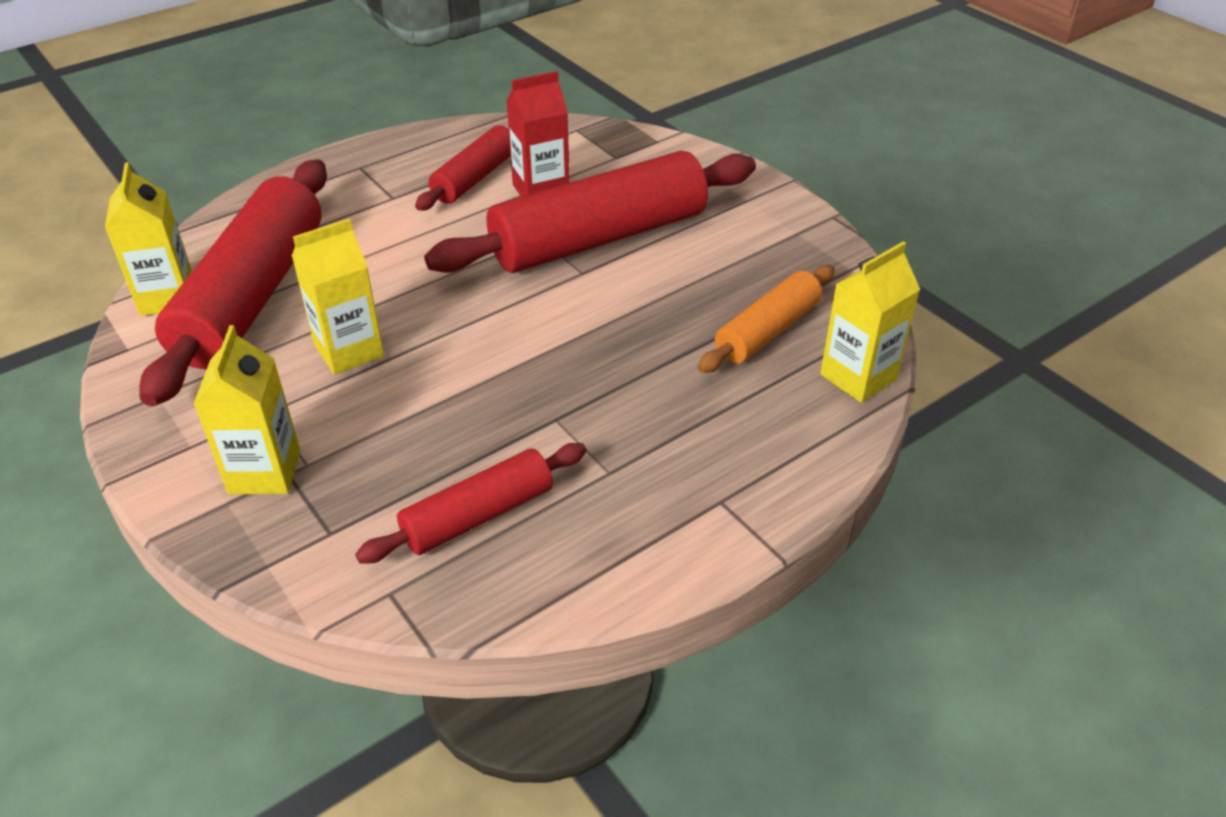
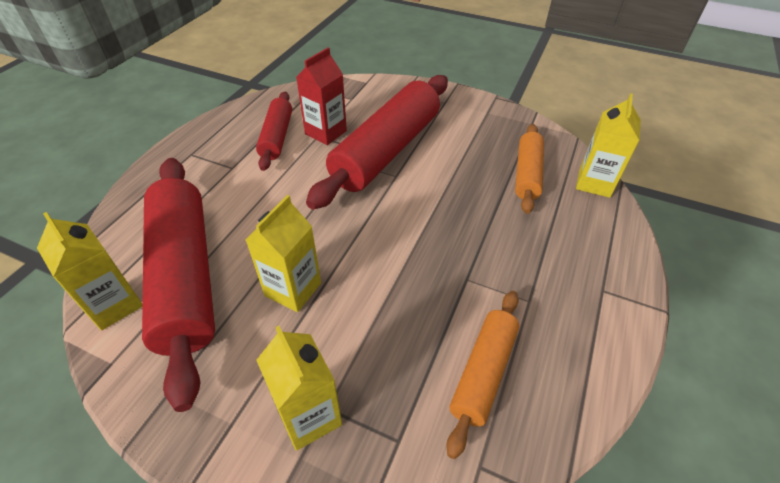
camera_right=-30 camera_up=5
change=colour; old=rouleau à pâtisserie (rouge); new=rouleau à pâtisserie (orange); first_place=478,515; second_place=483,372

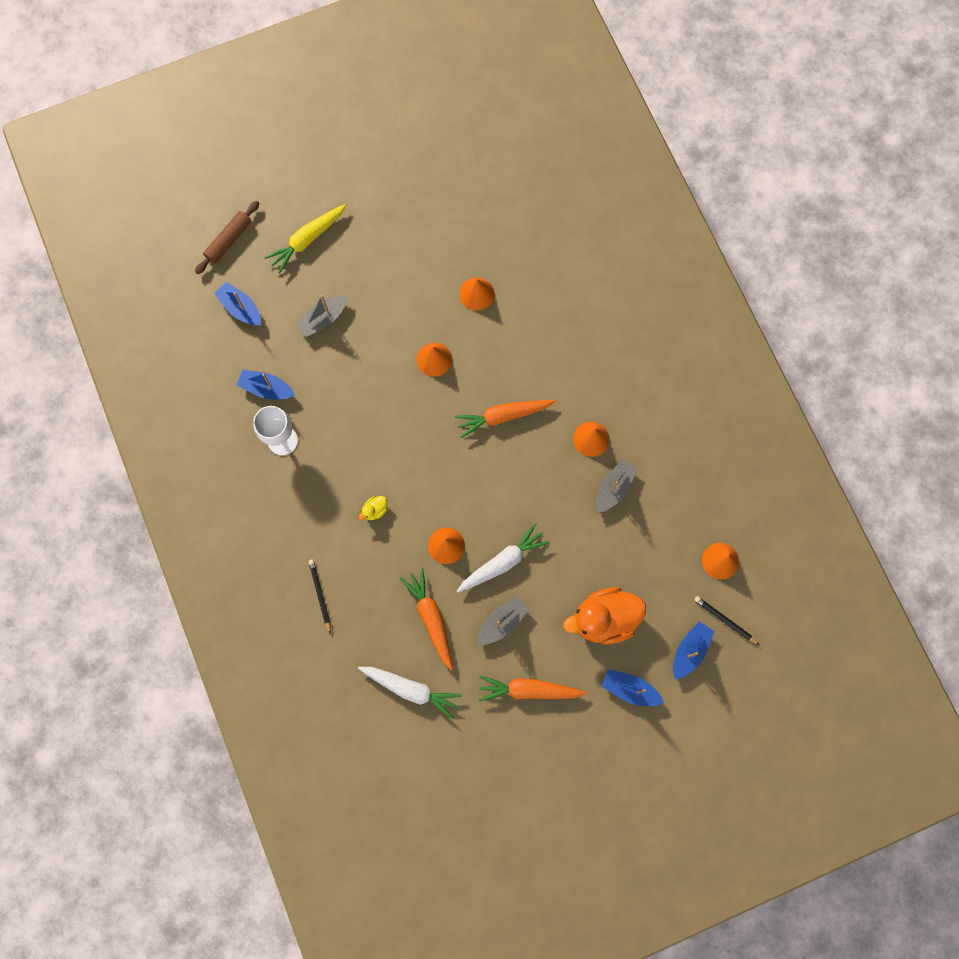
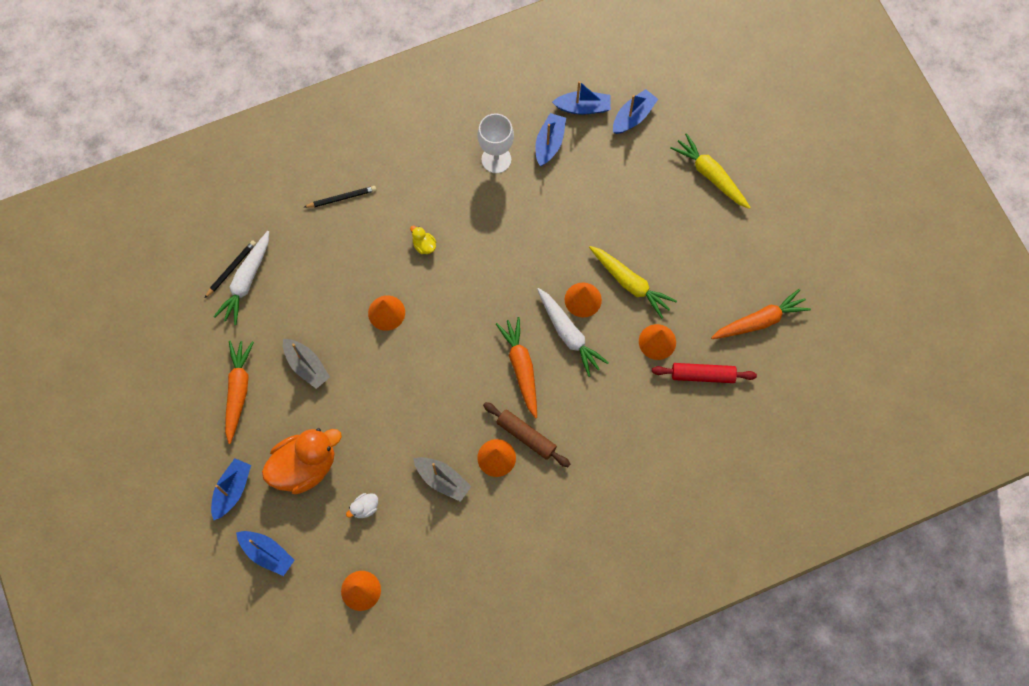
camera_right=90 camera_up=-5
change=missing; old=bateau (gris); first_place=323,319
change=appeared; new=canard (blanc); second_place=365,508
change=appeared; new=bateau (bleu); second_place=583,107
change=appeared; new=carotte (jaune); second_place=630,283
change=appeared; new=rouleau à pâtisserie (rouge); second_place=702,375
change=relocated; old=rouleau à pâtisserie (marron); first_place=229,240; second_place=526,436
change=relocated; old=carotte (orange); first_place=431,618; second_place=760,321
change=relocated; old=carotte (blanc); first_place=503,562; second_place=569,334
change=relocated; old=crayon (noir); first_place=725,620; second_place=231,269
change=spun; old=canard (orange); first_place=604,619; second_place=305,466; degrees=75

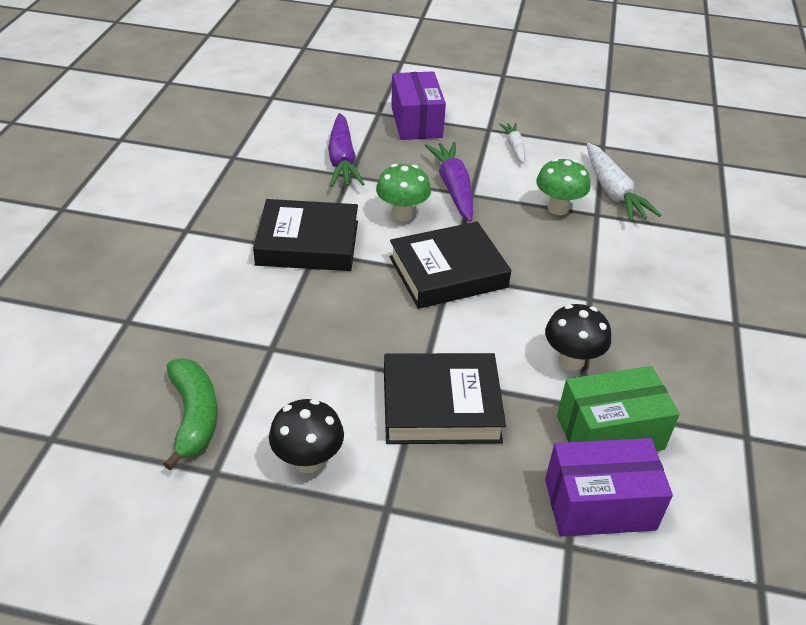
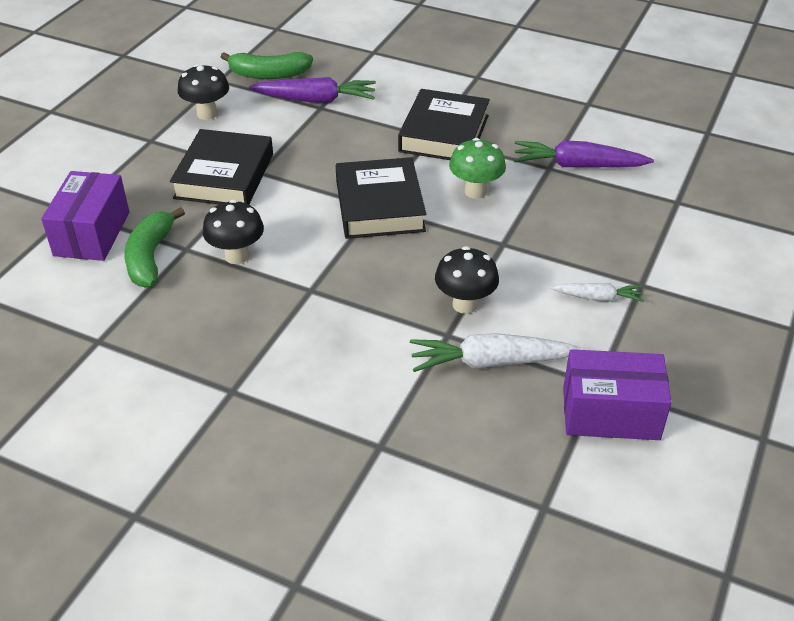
camera_right=105 camera_up=0
change=relocated; old=boîte (violet); first_place=416,122; second_place=610,413
change=relocated; old=carotte (violet); first_place=453,188; second_place=316,100
change=exchanged; old=boîte (vert); new=banane (vert); first_place=610,432; second_place=150,257
change=colour; old=champignon (vert); new=champignon (noir); first_place=558,208; second_place=465,304

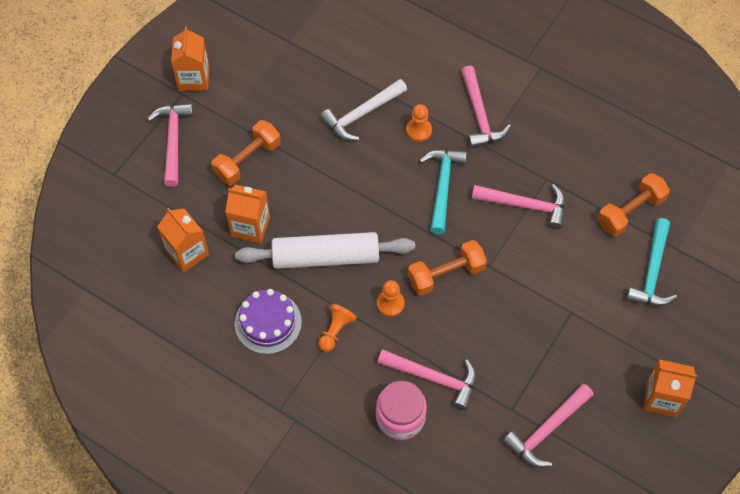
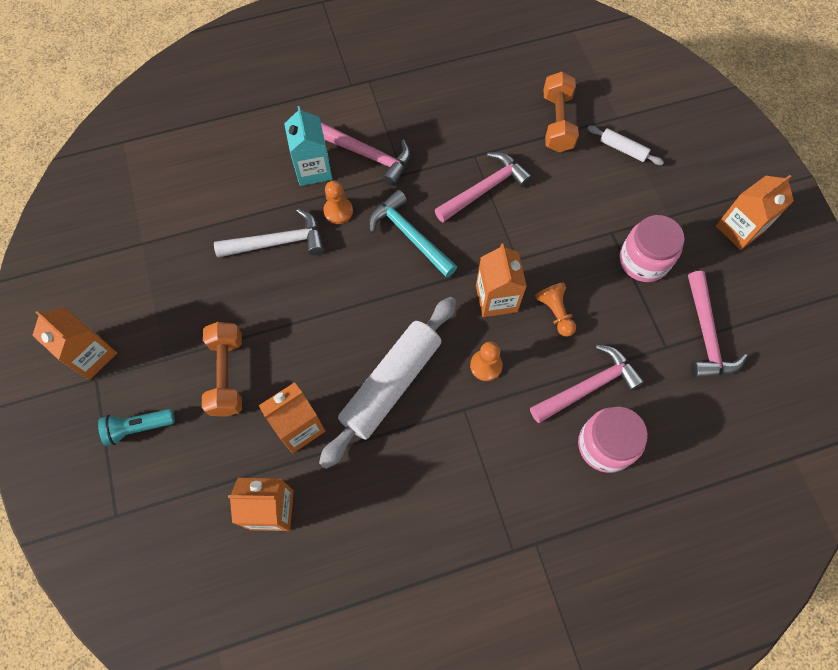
camera_right=-50 camera_up=5
change=missing; old=gâteau (violet); first_place=268,322
change=appeared; new=brique de lait (turquoise); second_place=313,169
change=appeared; new=bocal (rose); second_place=643,261
change=relocated; old=pion (orange); first_place=335,331; second_place=555,313
change=exchanged; old=marteau (rose); new=lampe de poche (turquoise); first_place=173,141; second_place=138,428
change=exchanged; old=haltère (orange); new=brique de lait (orange); first_place=446,274; second_place=496,298
change=exchanged; old=marteau (turquoise); new=rouleau à pâtisserie (blanc); first_place=652,272; second_place=623,149
change=spun; old=marteau (blanc); first_place=362,114; second_place=277,242; degrees=-105

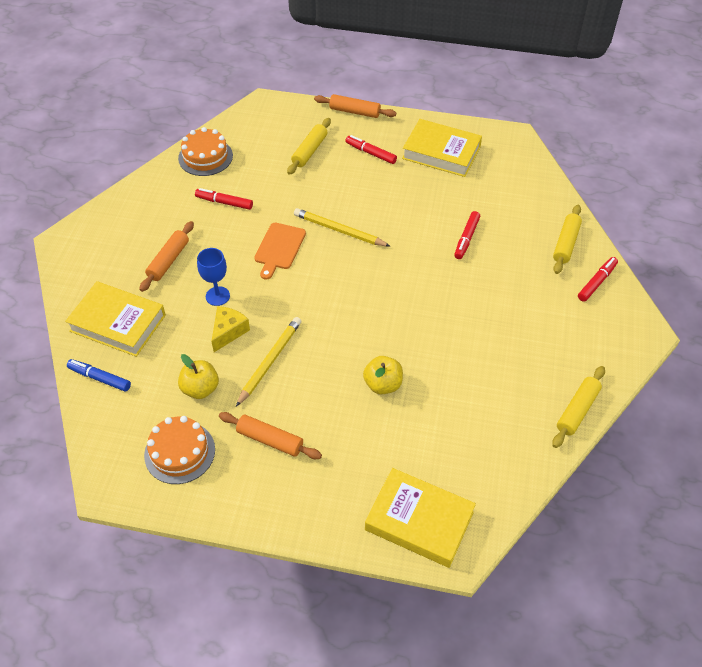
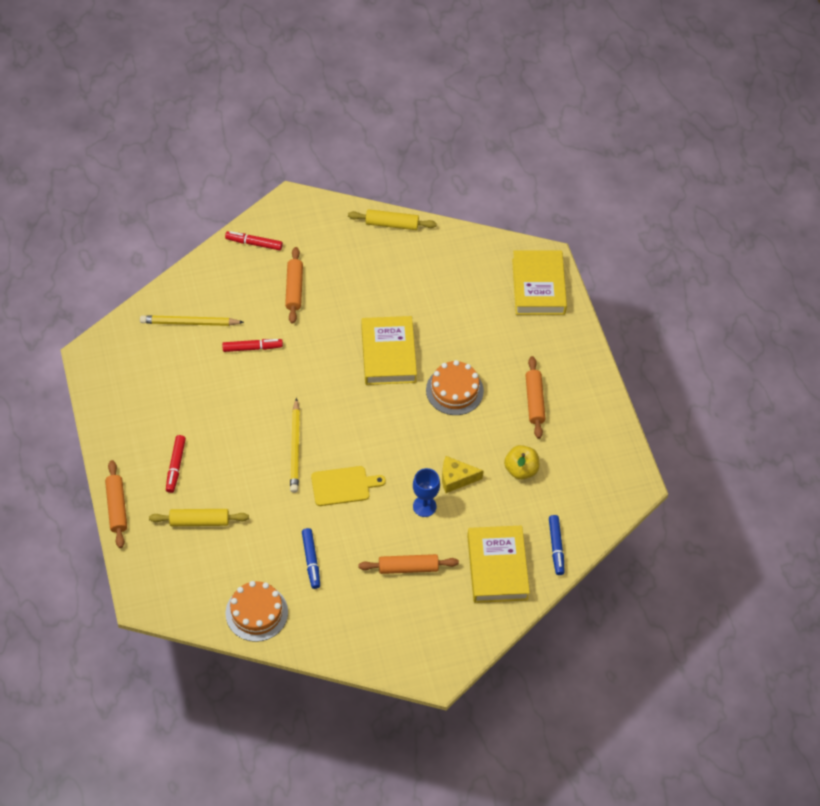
camera_right=-120 camera_up=5
change=missing; old=pomme (jaune); first_place=383,384
change=missing; old=rouleau à pâtisserie (jaune); first_place=566,244
change=appeared; new=rouleau à pâtisserie (orange); second_place=294,289
change=relocated; old=gâteau (orange); first_place=179,452; second_place=454,390
change=relocated; old=crayon (jaune); first_place=270,361; second_place=189,323
change=relocated; old=livre (jaune); first_place=441,152; second_place=388,354
change=colour; old=feutre (rouge); new=feutre (bleu); first_place=224,202; second_place=311,560
change=colour; old=planche à découper (orange); new=planche à découper (jaune); first_place=279,248; second_place=343,486

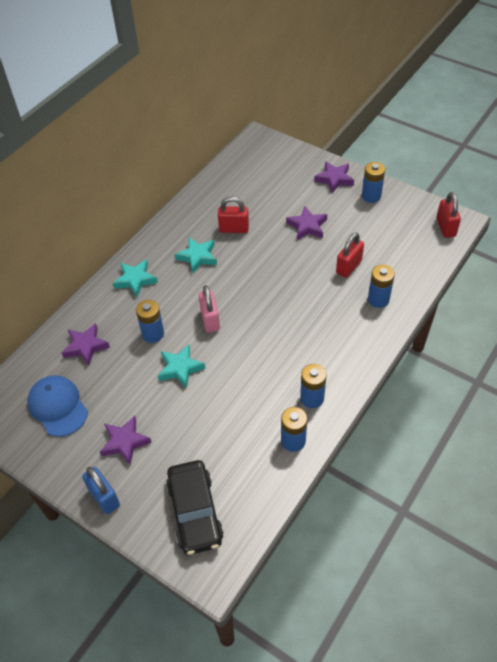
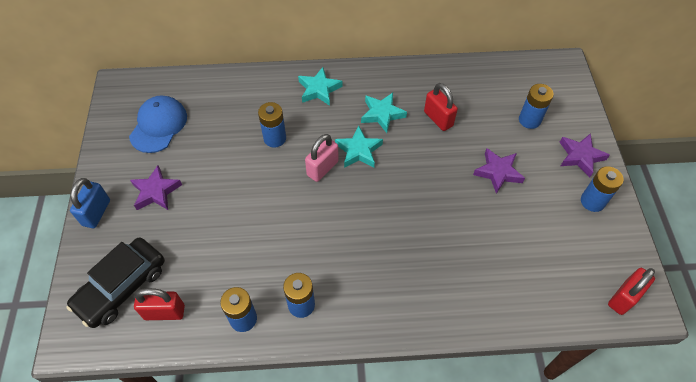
camera_right=50 camera_up=5
change=missing; old=étoile (violet); first_place=86,346
change=relocated; old=étoile (turquoise); first_place=180,368; second_place=359,151
change=relocated; old=cadenas (rouge); first_place=348,267; second_place=164,312
change=relocated; old=pile (bleu); first_place=378,299; second_place=529,120

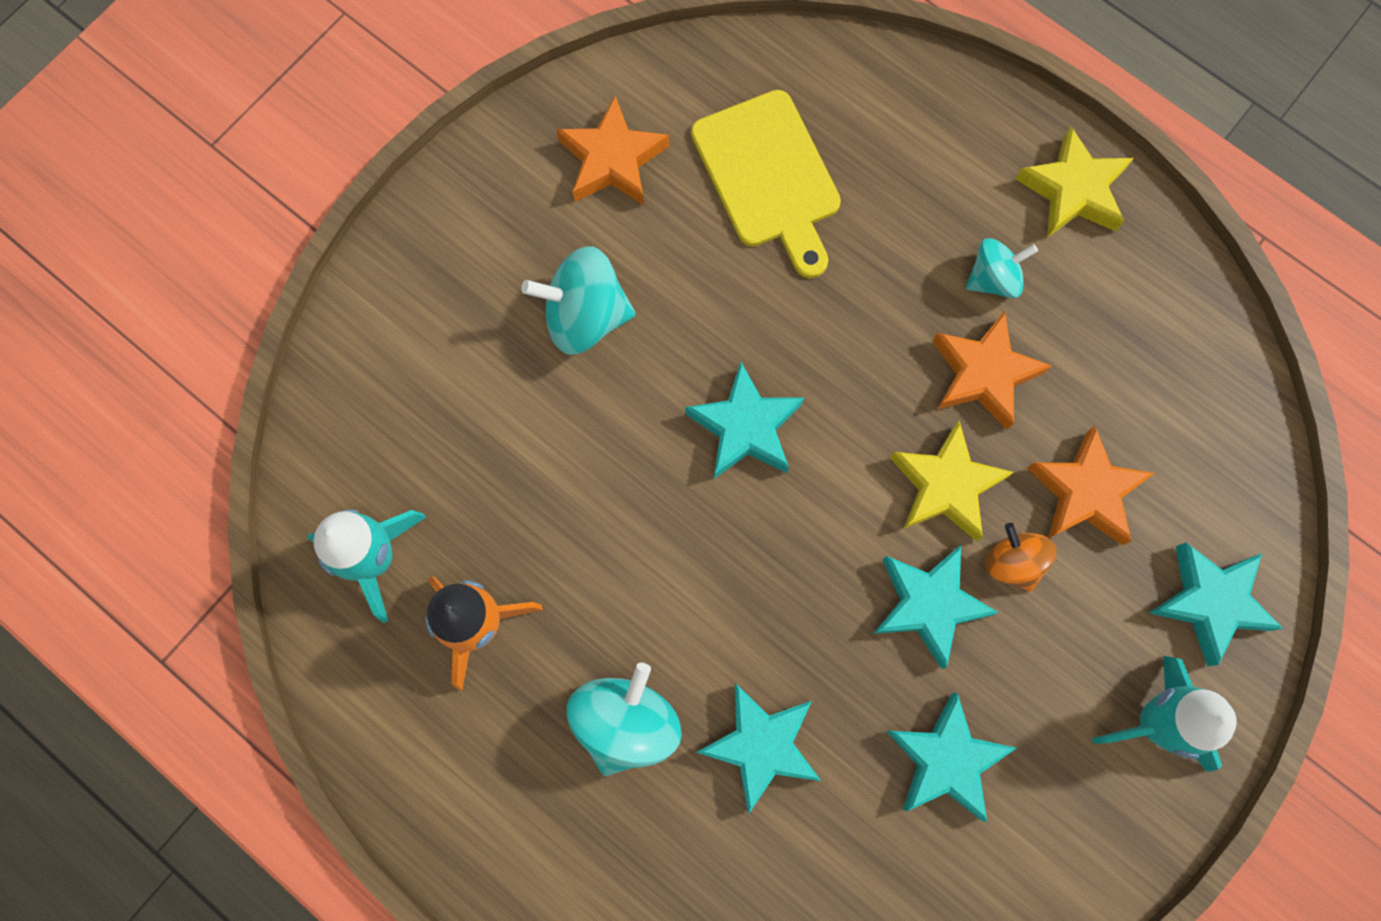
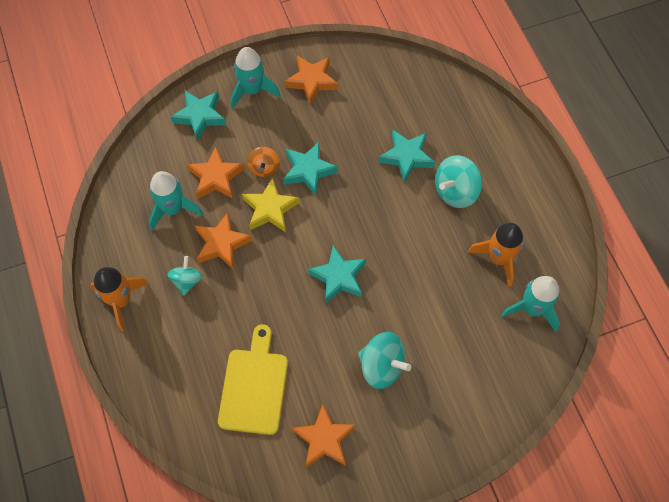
camera_right=-150 camera_up=-10
change=missing; old=étoile (turquoise); first_place=946,760
change=appeared; new=fusée (turquoise); second_place=173,209
change=appeared; new=étoile (orange); second_place=312,81
change=exchanged; old=étoile (jaune); new=fusée (orange); first_place=1073,190; second_place=121,300
change=spun; old=toupie (turquoise); first_place=993,279; second_place=187,281; degrees=90

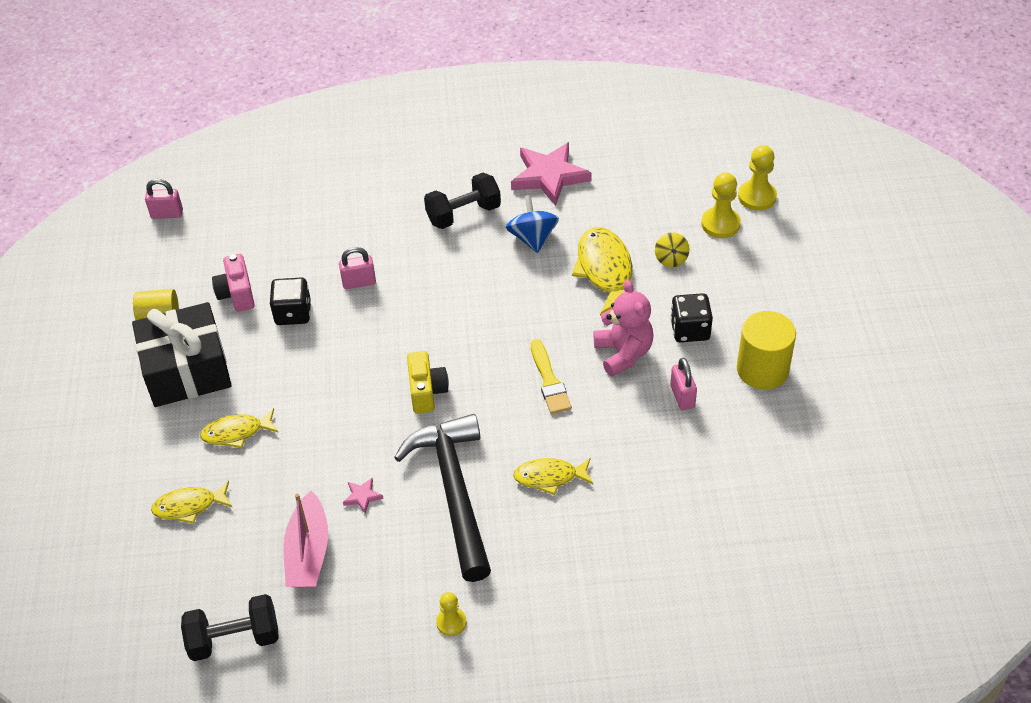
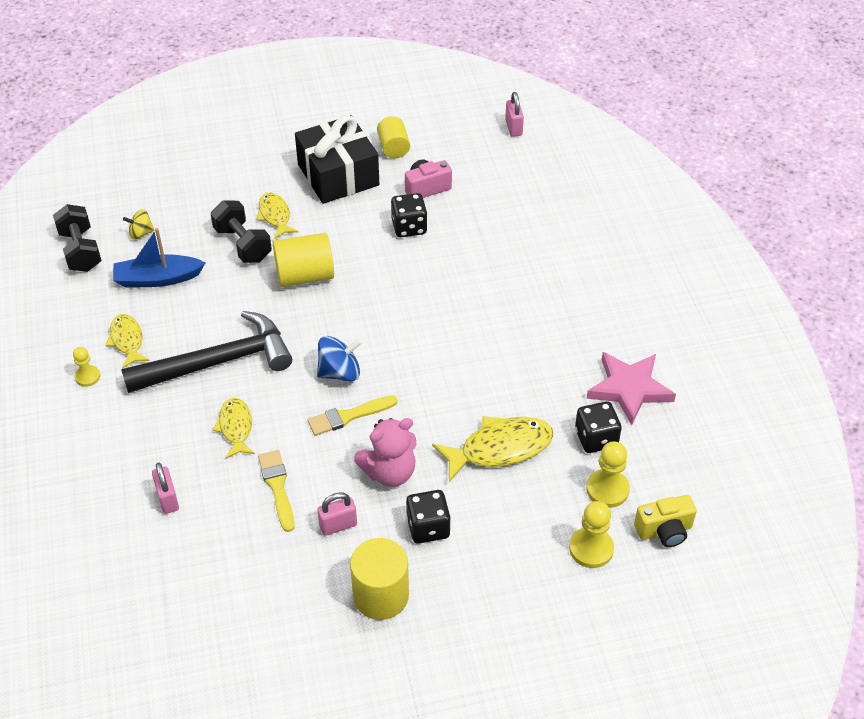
camera_right=80 camera_up=0
change=missing; old=étoile (rose); first_place=362,496
change=appeared; new=pinceau (jaune); second_place=277,487
change=appeared; new=cylindre (jaune); second_place=305,275
change=appeared; new=dé (noir); second_place=596,438
change=relocated; old=poisson (jaune); first_place=189,506; second_place=127,340
change=relocated; old=cadenas (rose); first_place=359,282; second_place=168,499
change=relocated; old=appareil photo (jaune); first_place=427,392; second_place=664,531
change=relocated; old=haltère (noir); first_place=463,214; second_place=243,244
change=relocated; old=toupie (bleu); first_place=532,238; second_place=340,372
change=relocated; old=toupie (jaune); first_place=671,259; second_place=141,233
change=relocated; old=pion (jaune); first_place=757,197; second_place=607,489
change=colour; old=bateau (rose); new=bateau (bleu); first_place=308,552; second_place=157,279

